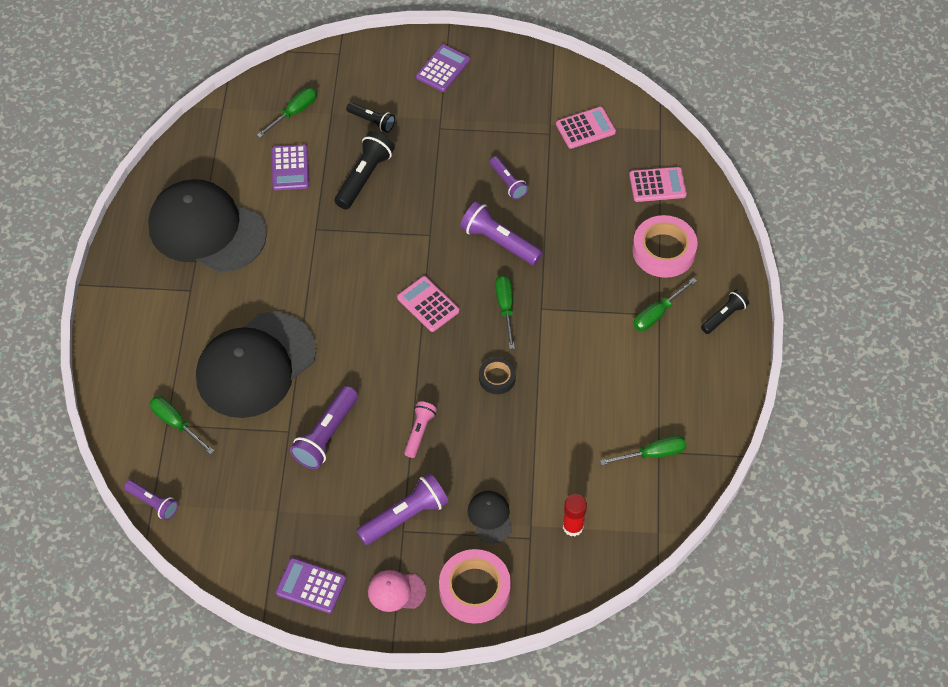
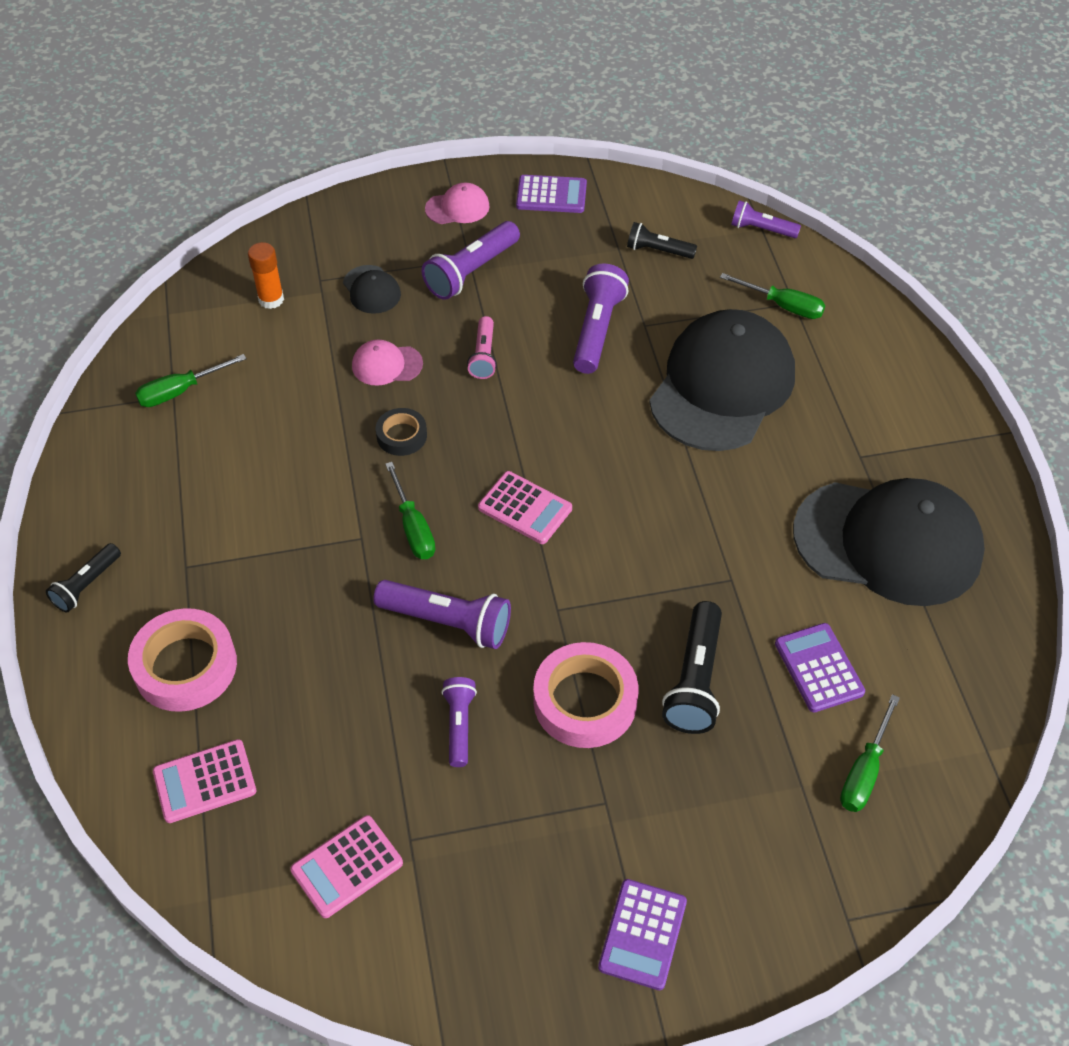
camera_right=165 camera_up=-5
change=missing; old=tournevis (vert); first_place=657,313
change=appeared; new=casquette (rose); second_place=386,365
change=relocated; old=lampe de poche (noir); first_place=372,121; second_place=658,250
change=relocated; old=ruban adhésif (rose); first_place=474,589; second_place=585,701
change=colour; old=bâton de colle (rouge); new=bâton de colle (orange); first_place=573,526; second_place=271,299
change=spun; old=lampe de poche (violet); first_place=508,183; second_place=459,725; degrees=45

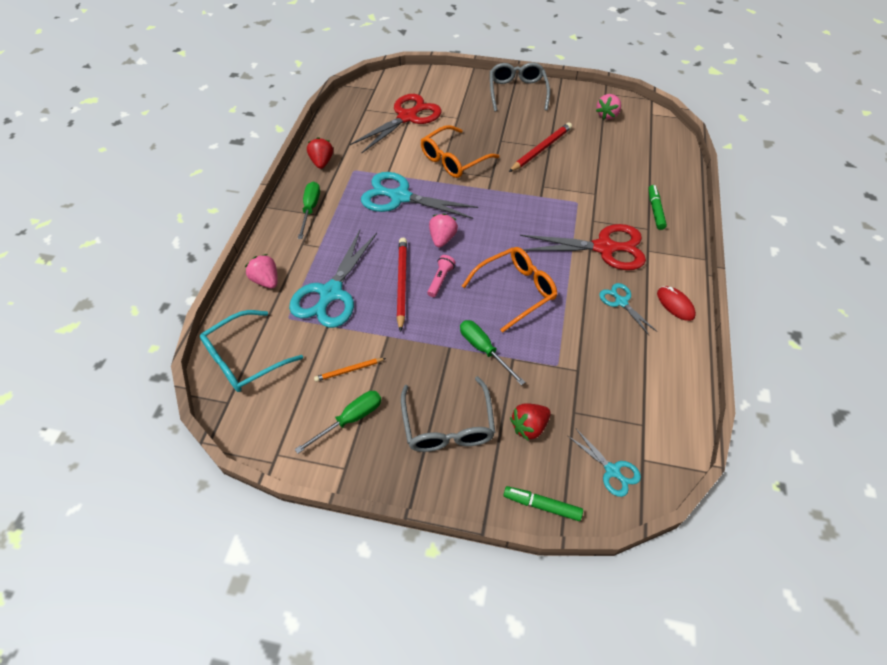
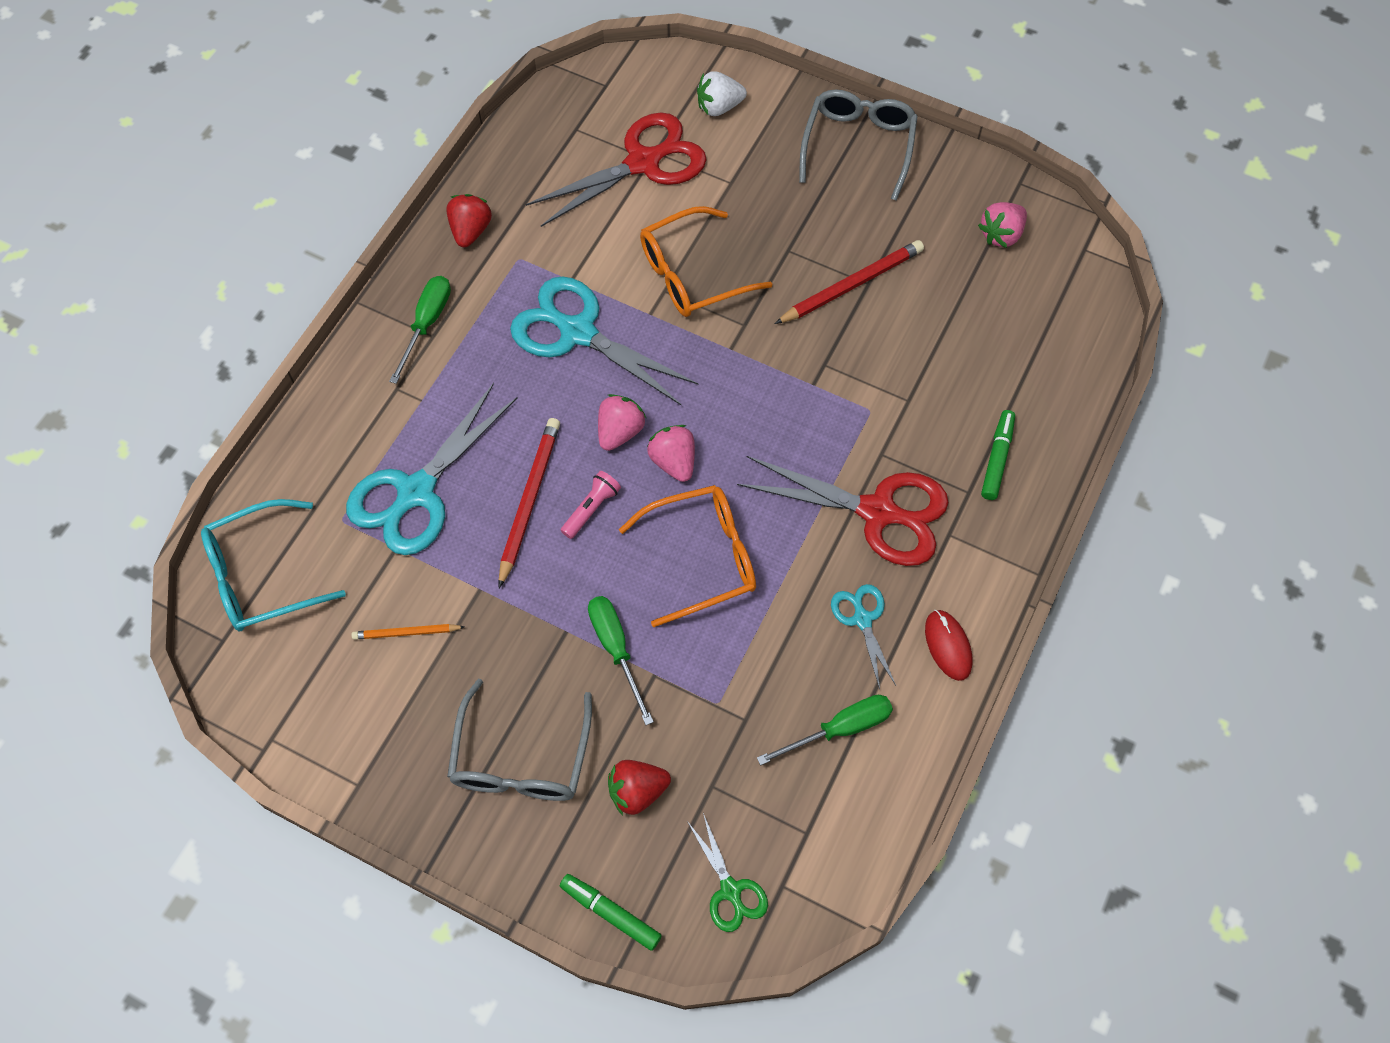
camera_right=15 camera_up=10
change=appeared; new=fraise (blanc); second_place=719,107
change=relocated; old=fraise (rose); first_place=266,280; second_place=673,461
change=relocated; old=tournevis (vert); first_place=350,420; second_place=840,729
change=colour; old=ciseaux (turquoise); new=ciseaux (vert); first_place=612,470; second_place=730,890

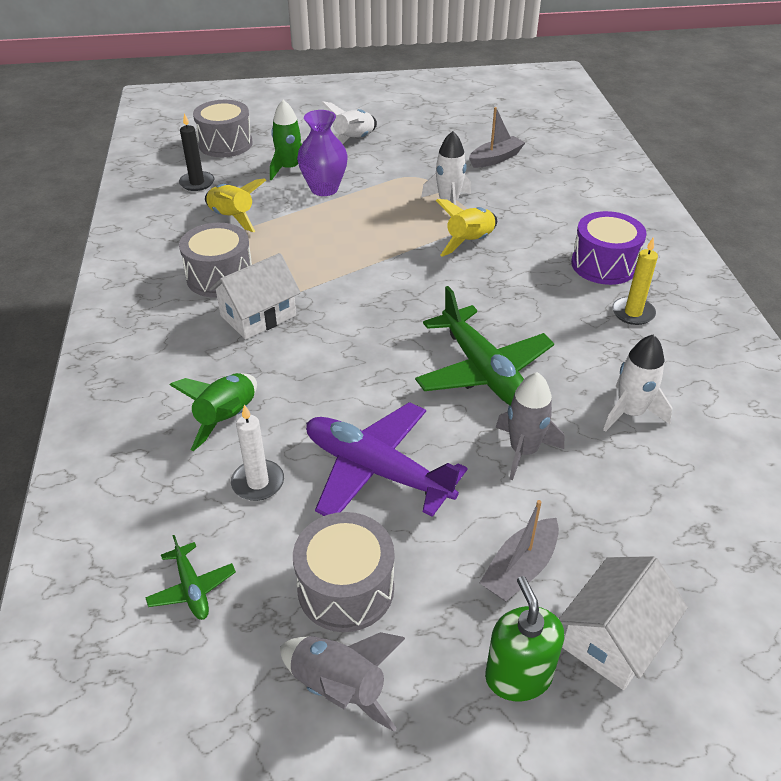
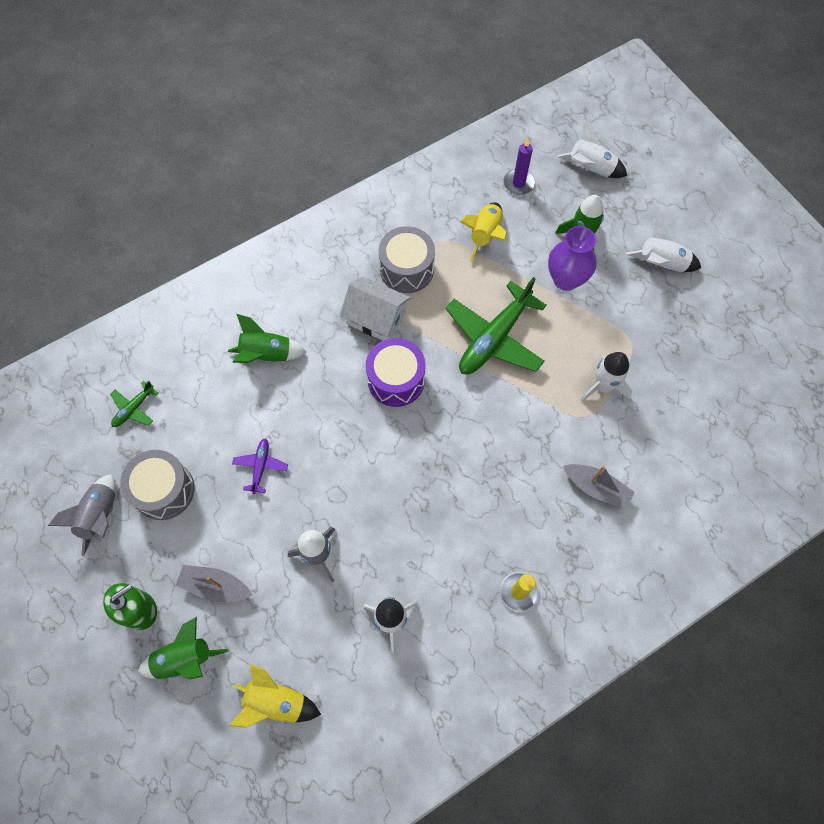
camera_right=65 camera_up=25
change=missing; old=bougie (blanc); first_place=258,482
change=relocated; old=avion (vert); first_place=483,371; second_place=494,338
change=relocated; old=fusée (jaune); first_place=470,242; second_place=276,701
change=relocated; old=bateau (gris); first_place=495,158; second_place=596,488
change=relocated; old=tambour (violet); first_place=604,265; second_place=396,380
change=exchanged; old=tambour (gris); new=fusée (blanc); first_place=225,144; second_place=590,169
change=exchanged; old=maison (blanc); new=fusée (vert); first_place=613,638; second_place=185,658
change=colour; old=bougie (noir); new=bougie (violet); first_place=197,183; second_place=518,183
change=size; old=avion (violet); first_place=376,470; second_place=261,466; factor=0.47

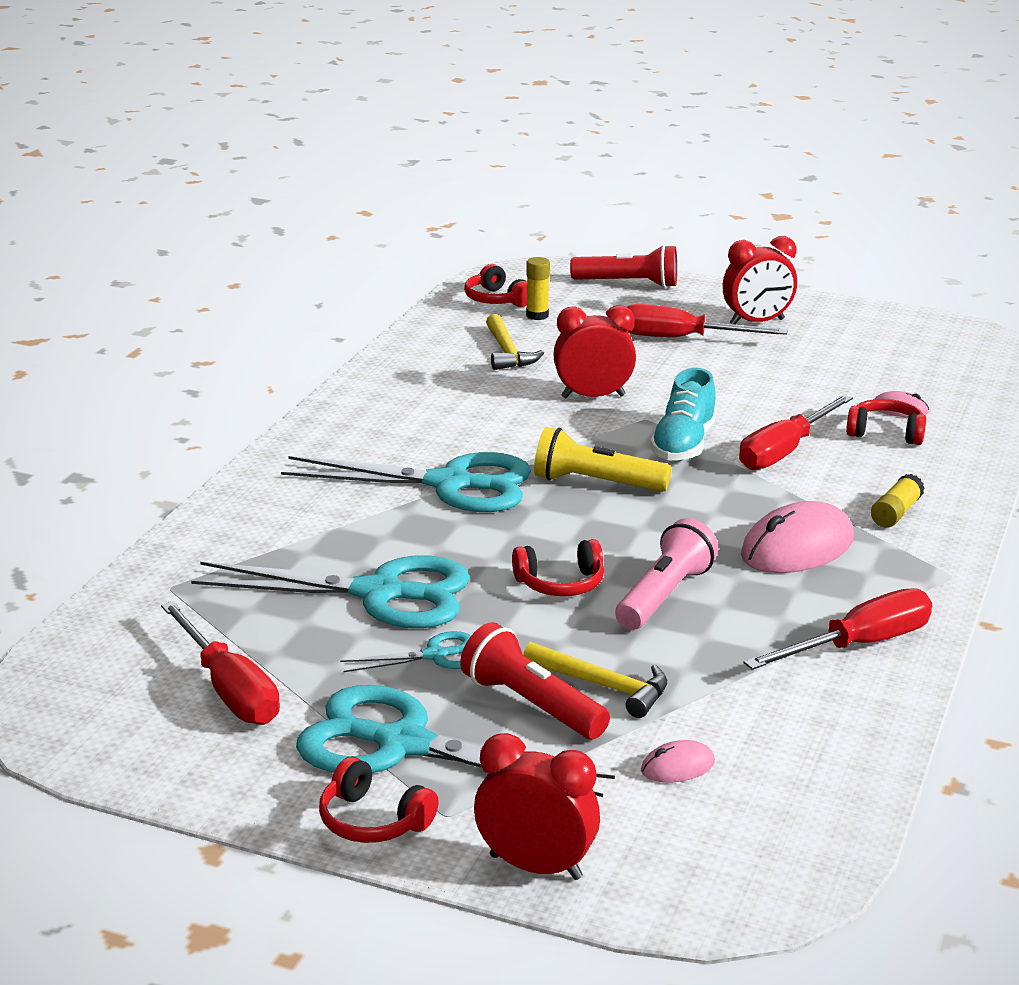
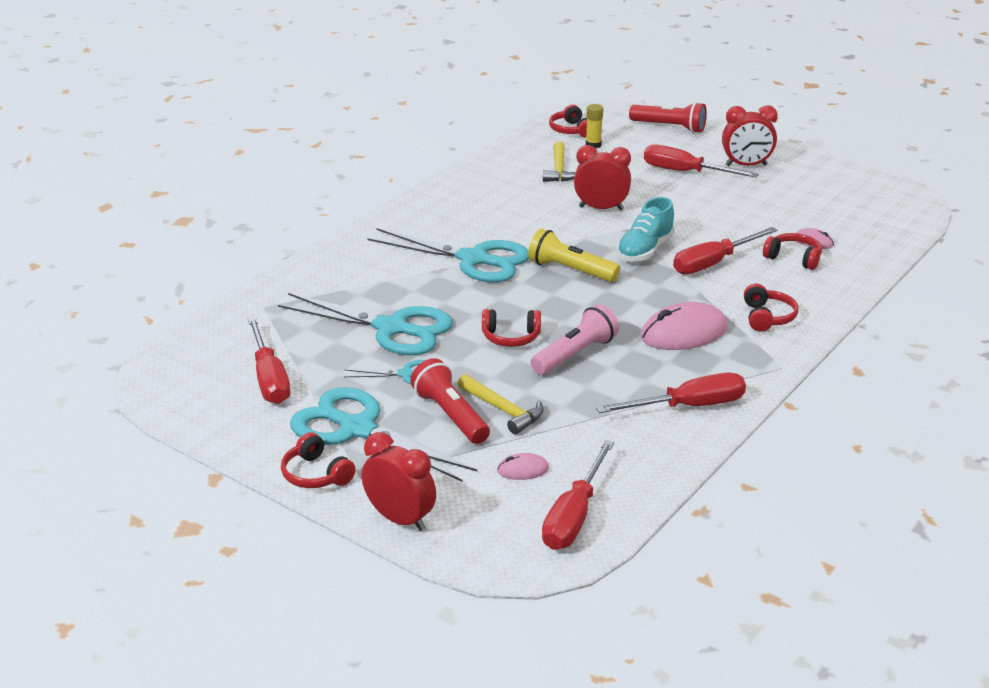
camera_right=15 camera_up=5
change=appeared; new=tournevis (rouge); second_place=574,516
change=exchanged; old=bâton de colle (jaune); new=casque audio (rouge); first_place=896,513; second_place=767,317

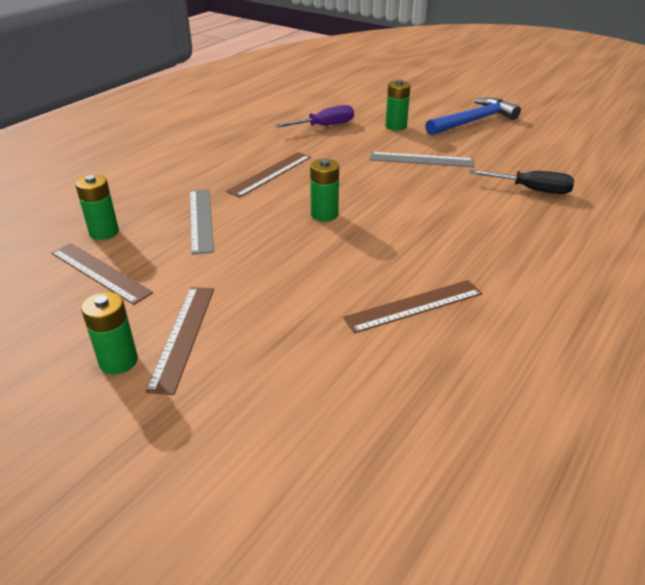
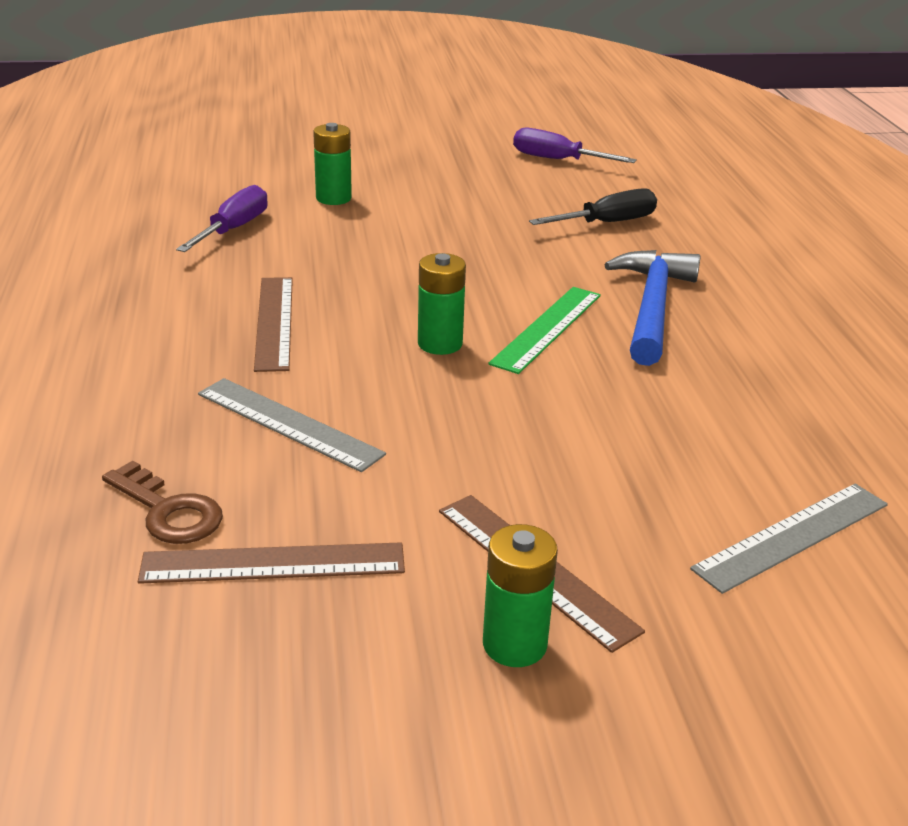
camera_right=-45 camera_up=-5
change=missing; old=règle (marron); first_place=414,306
change=appeared; new=règle (vert); second_place=547,328
change=appeared; new=tournevis (violet); second_place=558,160
change=relocated; old=règle (gris); first_place=421,160; second_place=793,536
change=relocated; old=marteau (bleu); first_place=473,121; second_place=652,307
change=exchanged; old=pile (vert); new=clé (marron); first_place=104,232; second_place=168,511

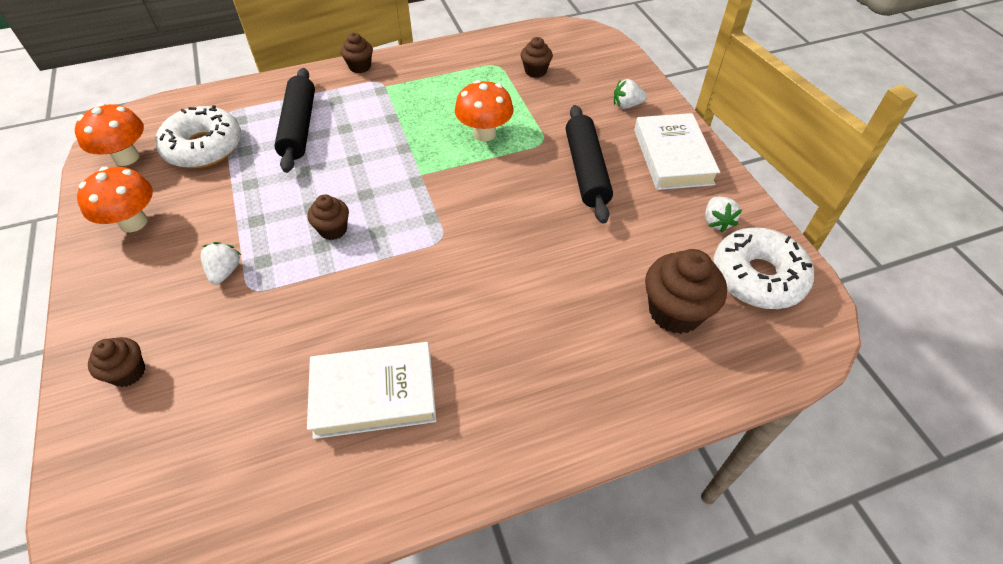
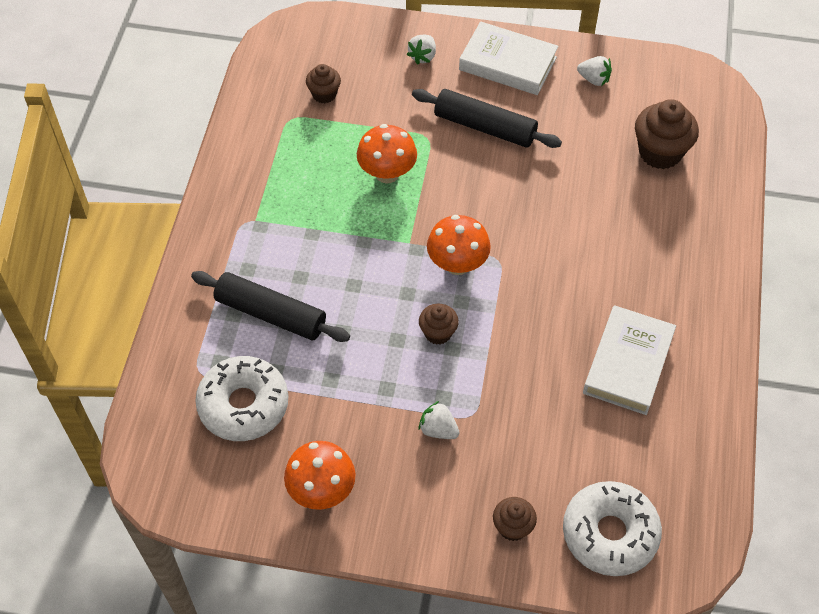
camera_right=-60 camera_up=5
change=missing; old=muffin (marron); first_place=360,67
change=relocated; old=champignon (orange); first_place=126,157; second_place=457,264
change=relocated; old=beignet (blanc); first_place=757,277; second_place=609,533

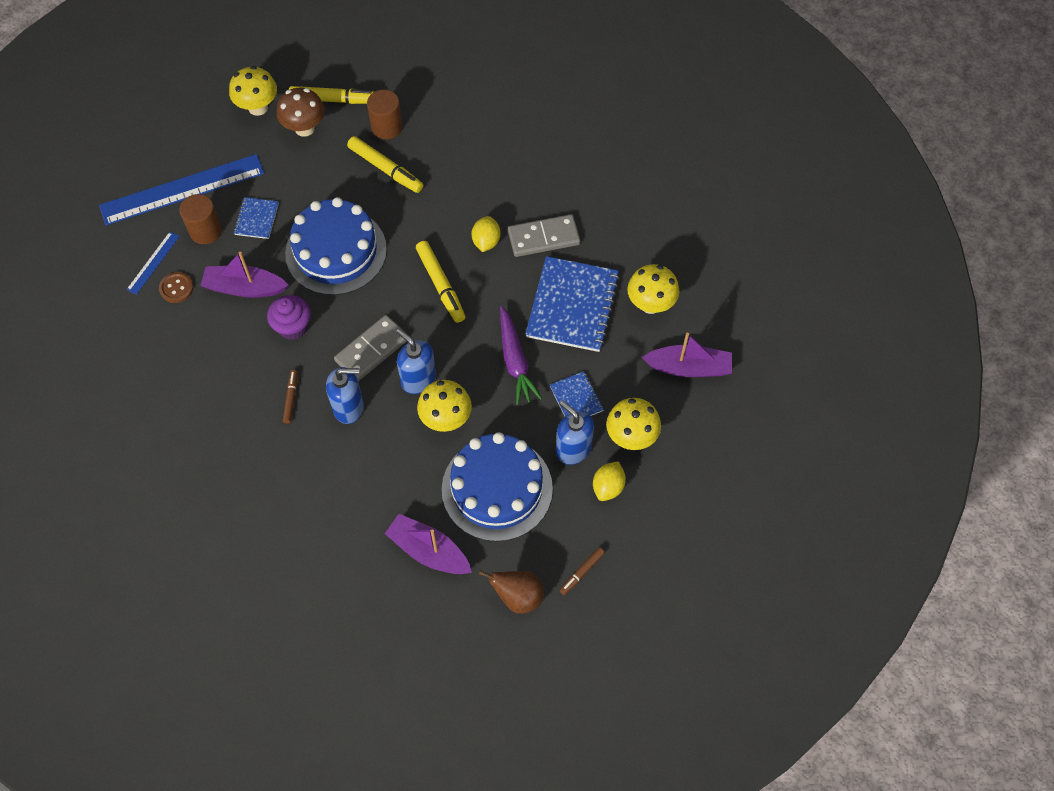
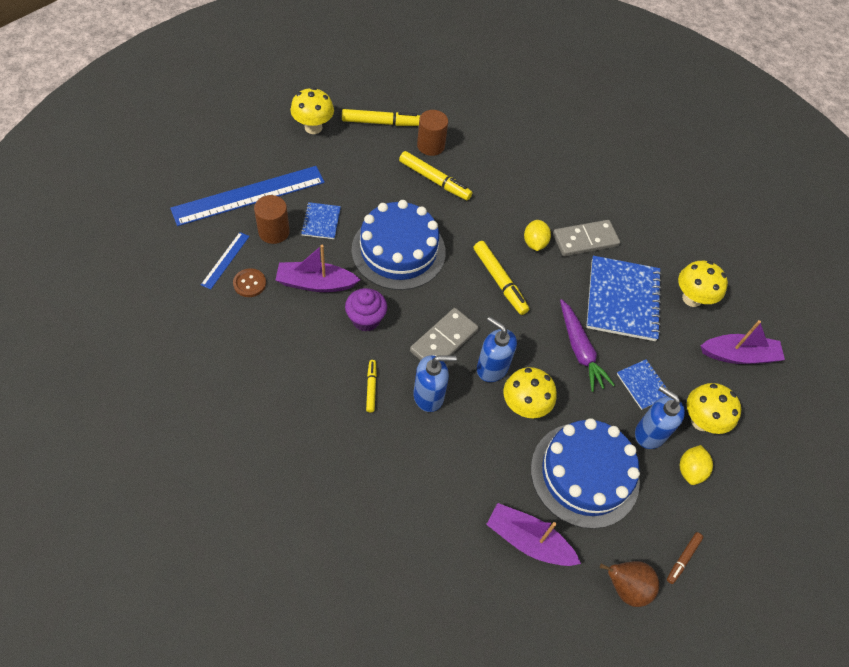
camera_right=-10 camera_up=-5
change=missing; old=champignon (marron); first_place=304,128
change=colour; old=feutre (marron); new=feutre (jaune); first_place=291,398; second_place=371,387

